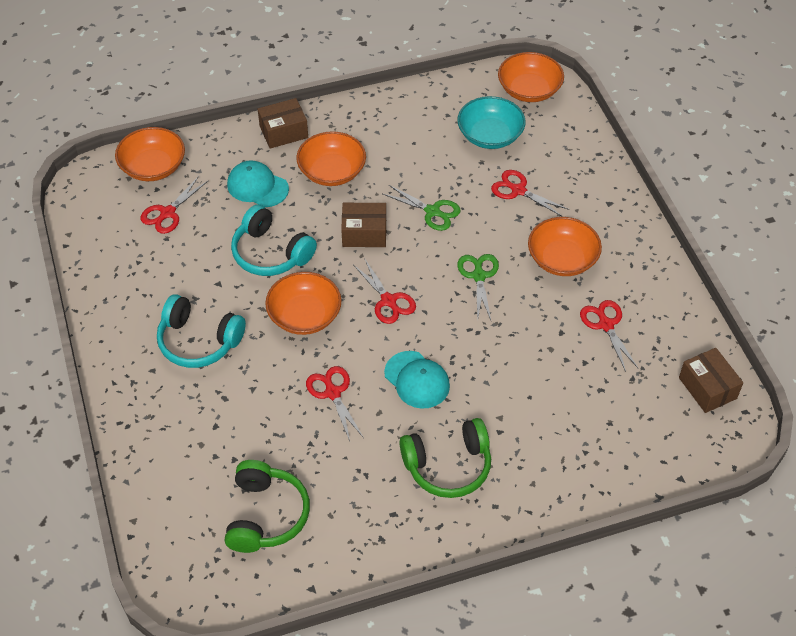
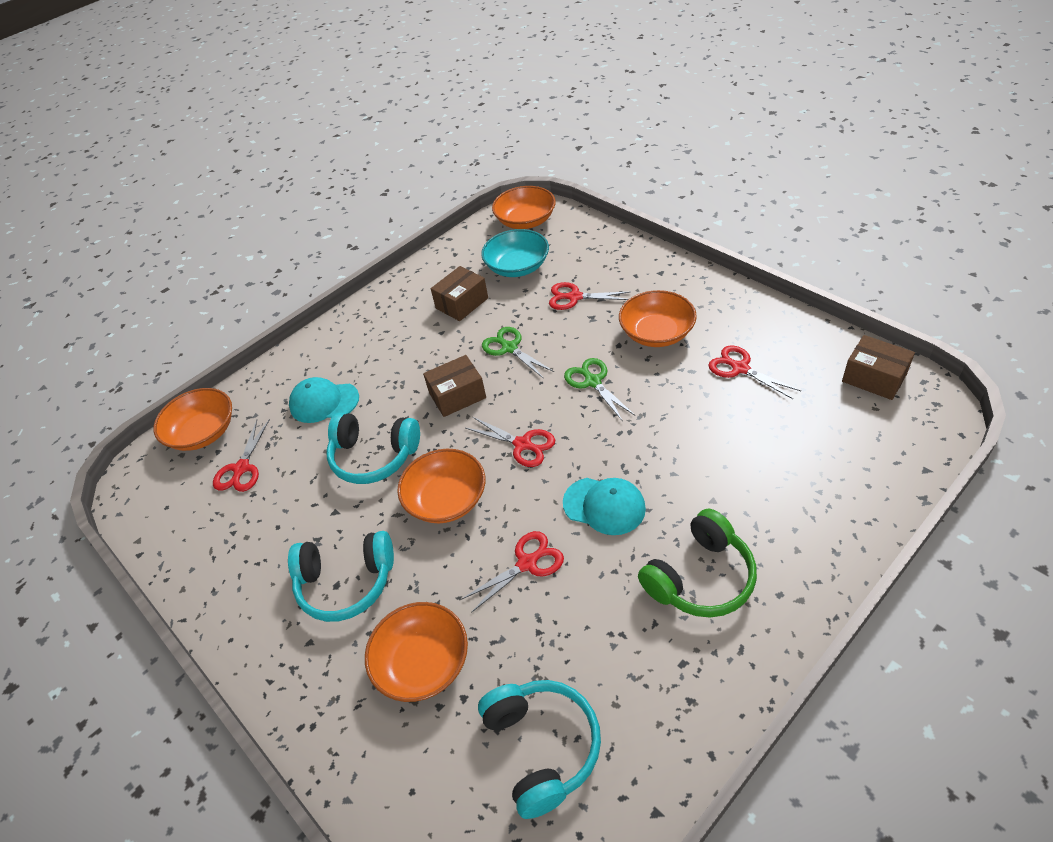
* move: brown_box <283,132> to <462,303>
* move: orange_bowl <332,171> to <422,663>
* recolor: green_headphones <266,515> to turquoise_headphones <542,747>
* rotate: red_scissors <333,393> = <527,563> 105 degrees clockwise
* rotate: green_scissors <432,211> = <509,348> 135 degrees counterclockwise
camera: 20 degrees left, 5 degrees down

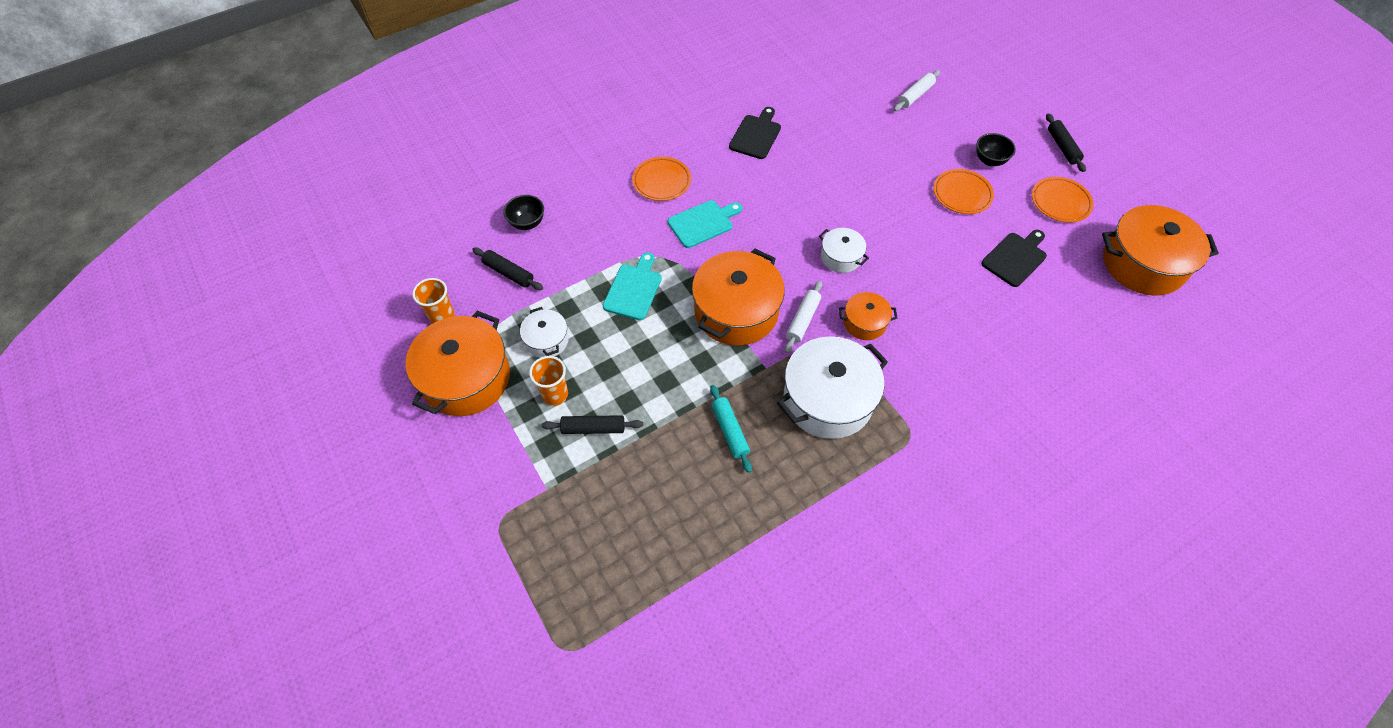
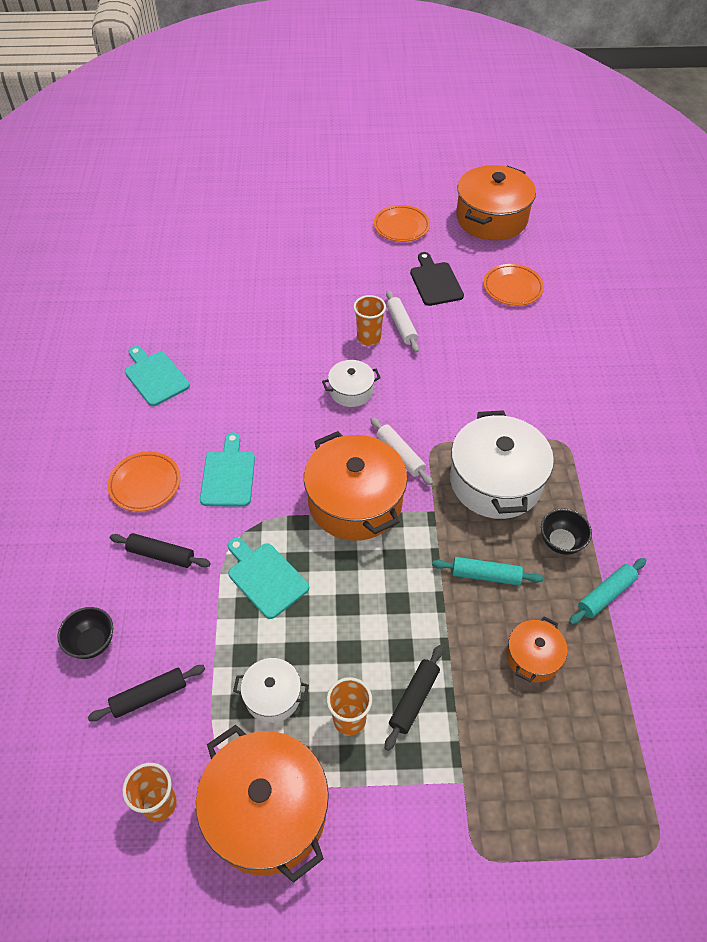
* insert: orange_cup <369,338>
* insert: turquoise_rolling_pin <605,595>
* move: orange_pot <864,322> to <533,657>
* move: white_rolling_pin <915,95> to <401,326>
* move: orange_plate <962,194> to <512,288>
* move: black_bowl <989,160> to <561,542>
* move: black_rolling_pin <1062,147> to <161,555>
* recolor: black_cutting_board <756,135> to turquoise_cutting_board <155,376>
camera: 60 degrees left, 5 degrees down

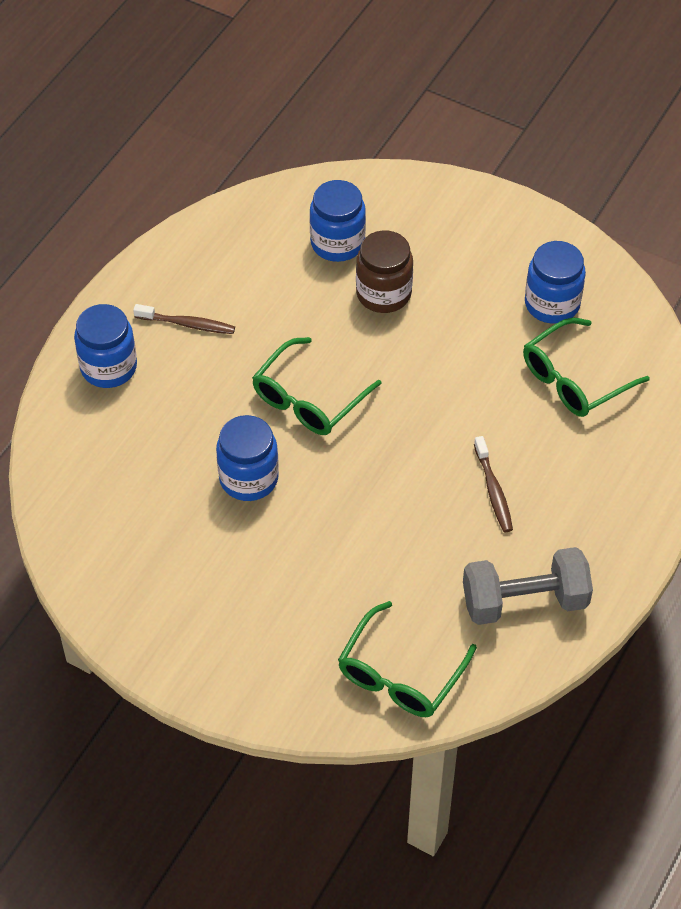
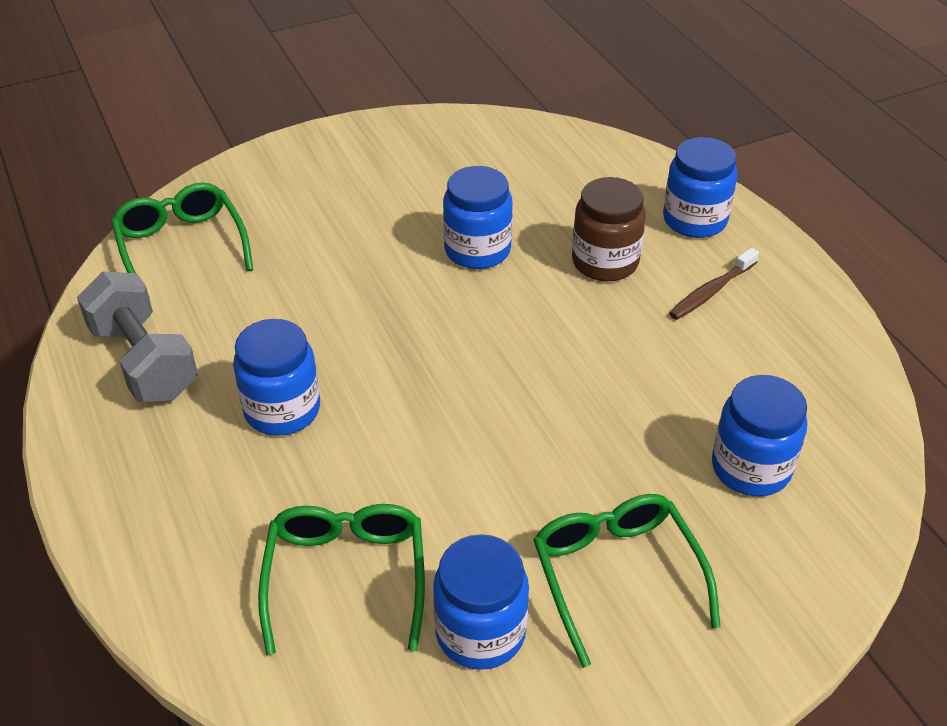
* move: green_glasses <309,399> to <616,575>
* move: brown_jar <383,293> to <605,262>
* replace: brown_toothbrush <493,490> to blue_jar <282,410>
* rotate: grey_dumbbell <524,601> = <144,361> 60 degrees counterclockwise
camera: 125 degrees right, 10 degrees down

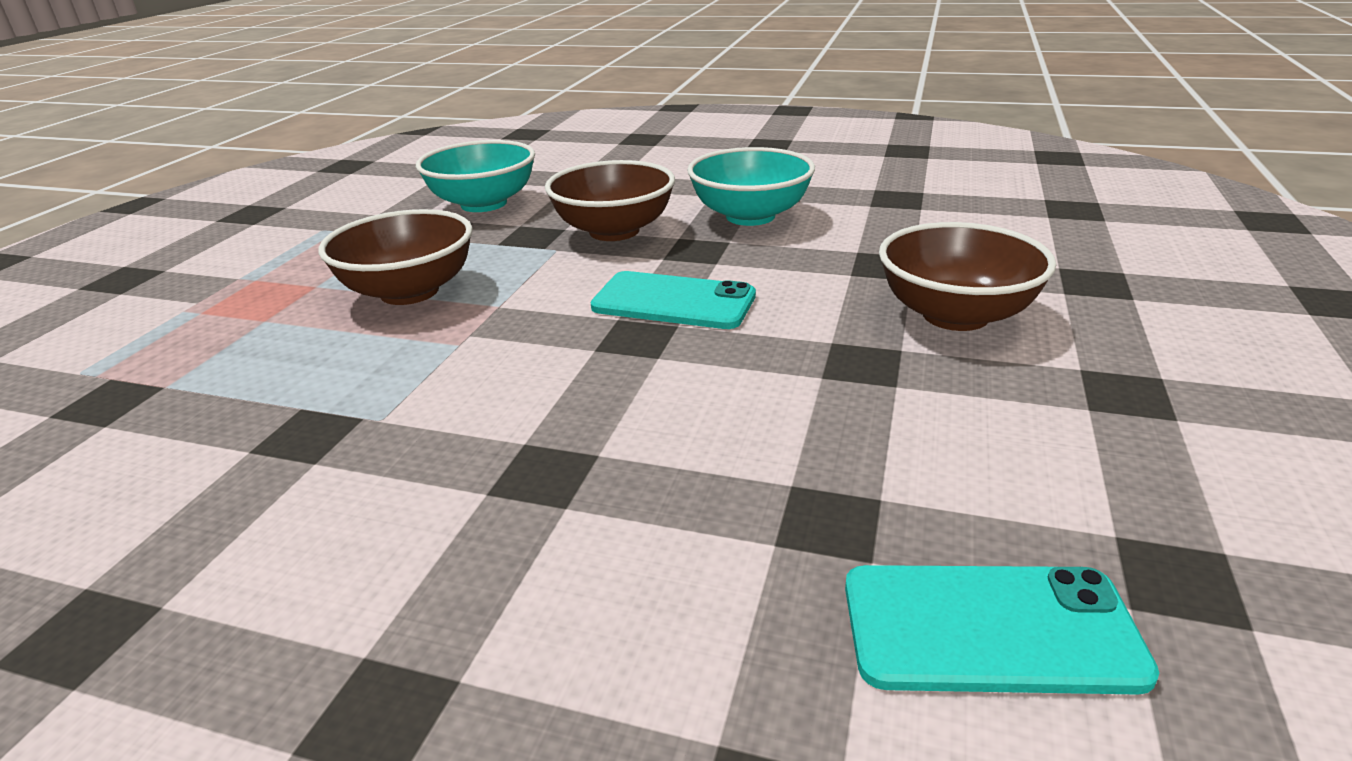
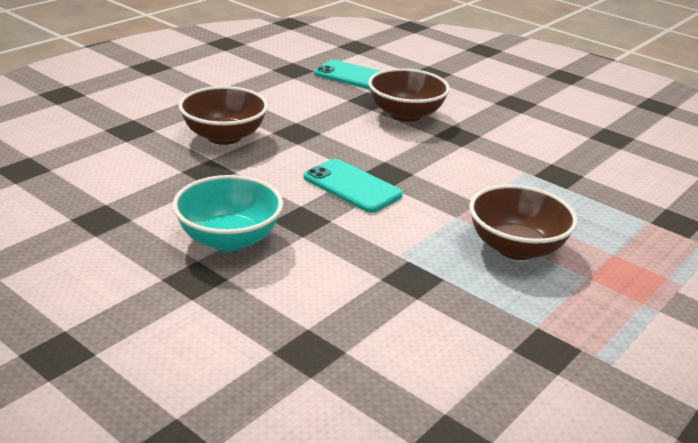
* delete: turquoise_bowl <484,204>
* move: brown_bowl <614,231> to <405,115>
camera: 160 degrees left, 0 degrees up

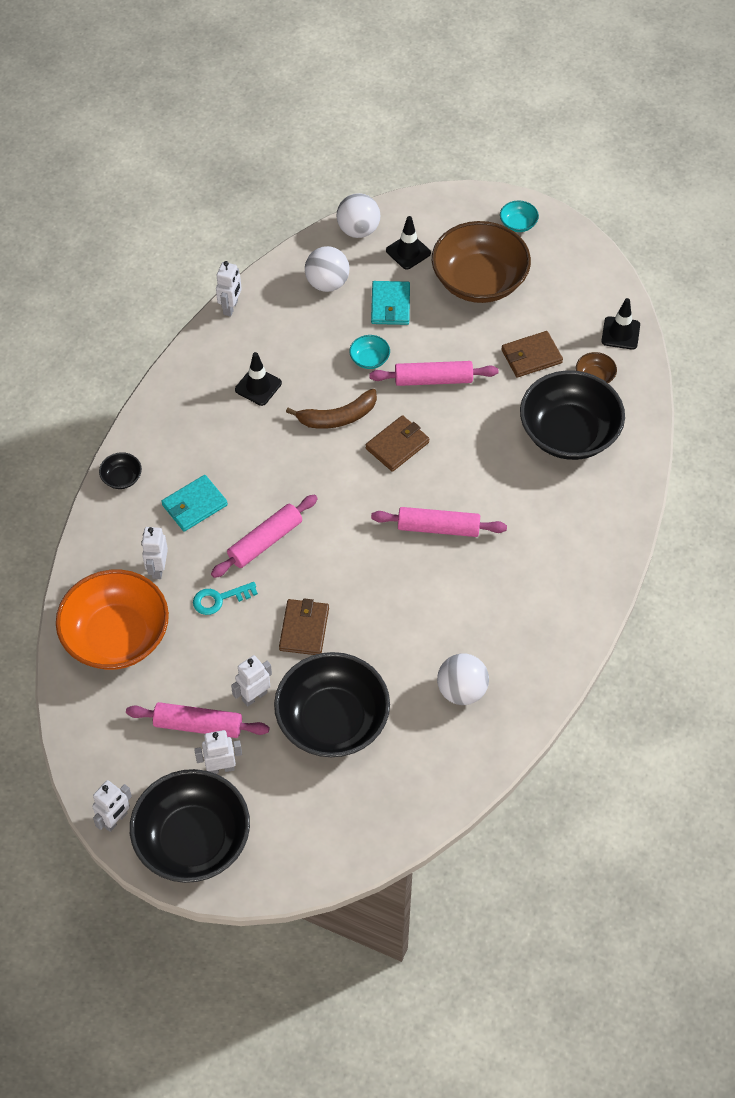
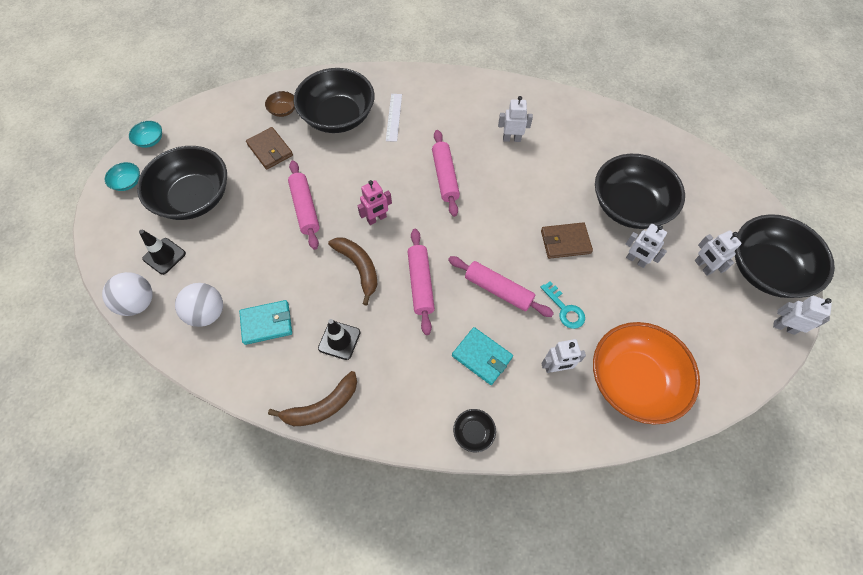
* delete: white_ball <461,690>
* delete: black_traffic_cone <620,333>
* insert: brown_banana <322,406>
* insert: white_ruler <394,117>
* move: pink_rolling_pin <198,725> to <420,283>
* move: white_robot <231,307> to <511,139>
* move: turquoise_bowl <369,359> to <150,140>
* move: turquoise_wallet <390,305> to <267,323>
* replace: brown_wallet <397,445> to pink_robot <377,219>
* recolor: brown_bowl <479,280> to black_bowl <194,197>
camera: 105 degrees left, 5 degrees up

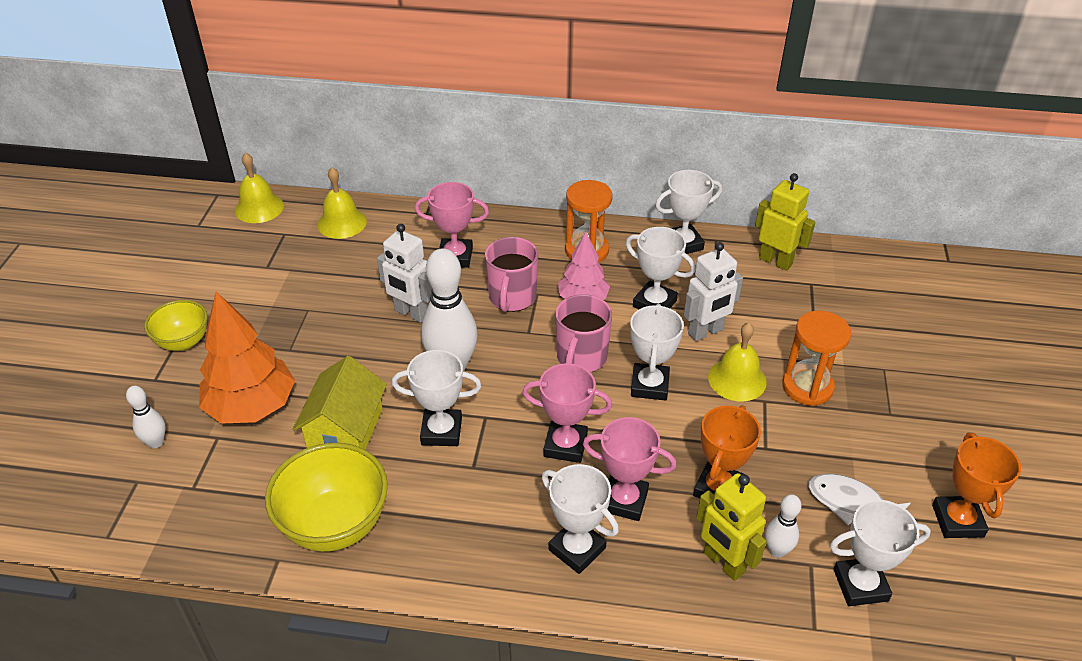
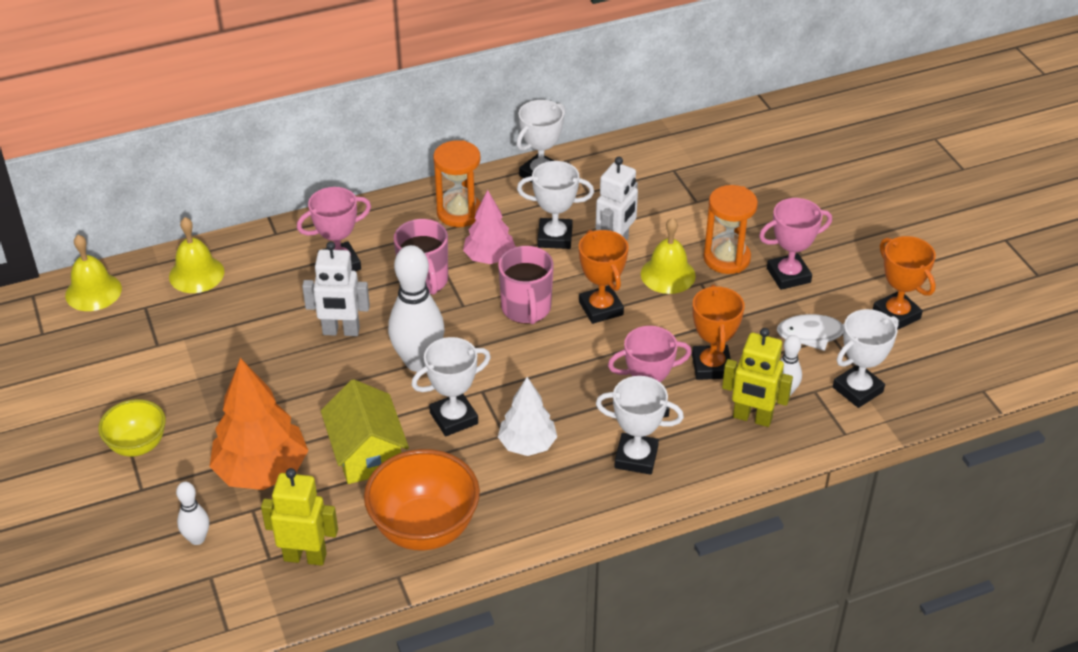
* insert: white_tree <527,445>
* move: pink_trophy <565,445> to <788,275>
* move: yellow_robot <775,261> to <305,556>
* recolor: yellow_bowl <335,525> to orange_bowl <424,529>
* recolor: white_trophy <649,385> to orange_trophy <601,308>
camera: 30 degrees left, 0 degrees up

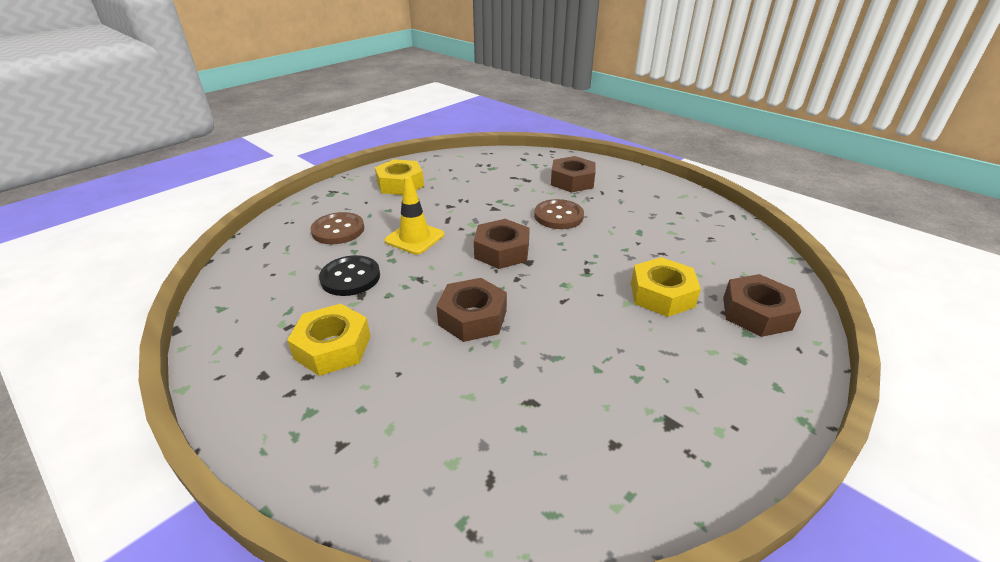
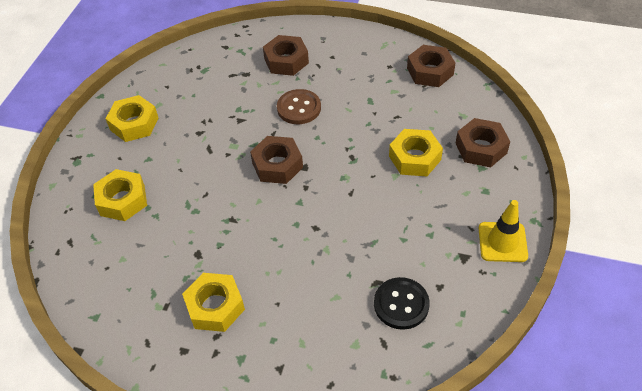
* move: black_button <350,277> to <401,304>
* move: yellow_traffic_cone <414,238> to <502,242>
* move: brown_nut <472,317> to <430,71>
* replace: brown_button <338,230> to yellow_nut <122,200>
camera: 25 degrees left, 15 degrees up

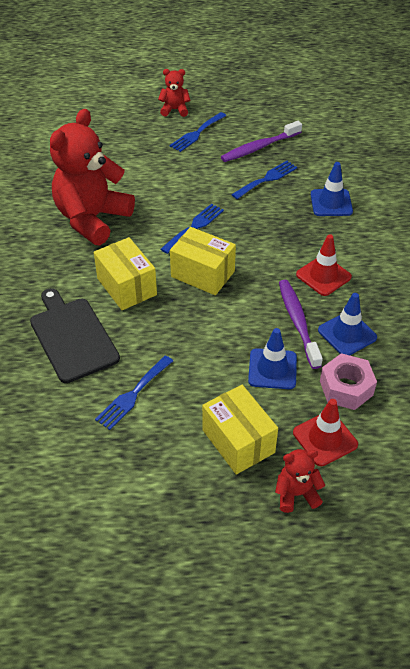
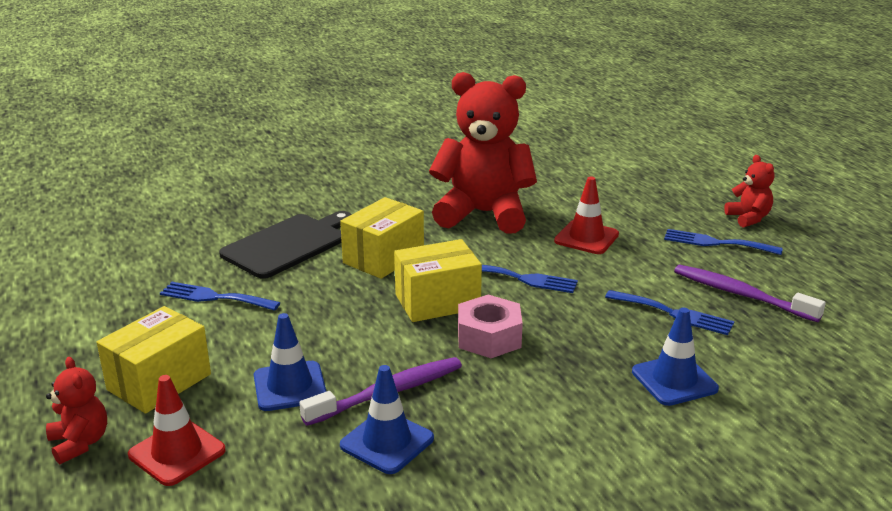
* move: red_traffic_cone <323,276> to <586,238>
* move: pink_nut <346,388> to <489,337>
* rotate: yellow_box <203,274> = <437,302> 60 degrees clockwise
camera: 70 degrees right, 20 degrees down

